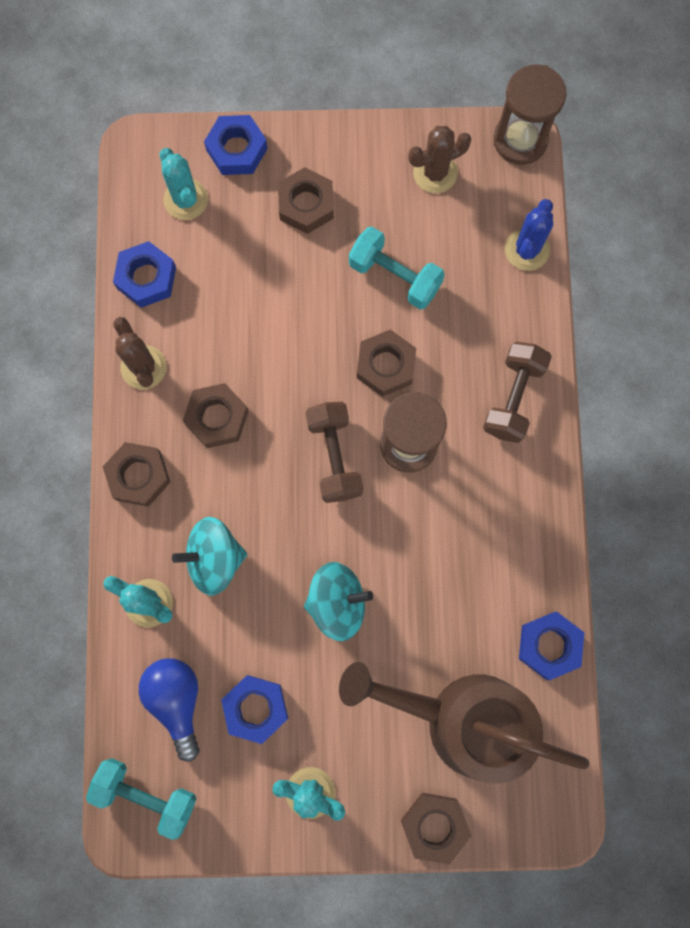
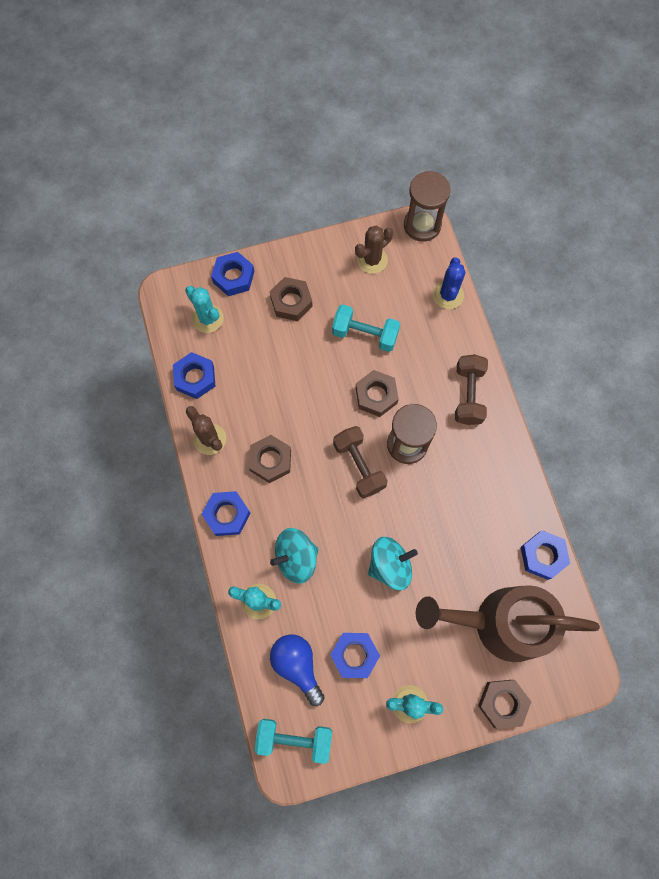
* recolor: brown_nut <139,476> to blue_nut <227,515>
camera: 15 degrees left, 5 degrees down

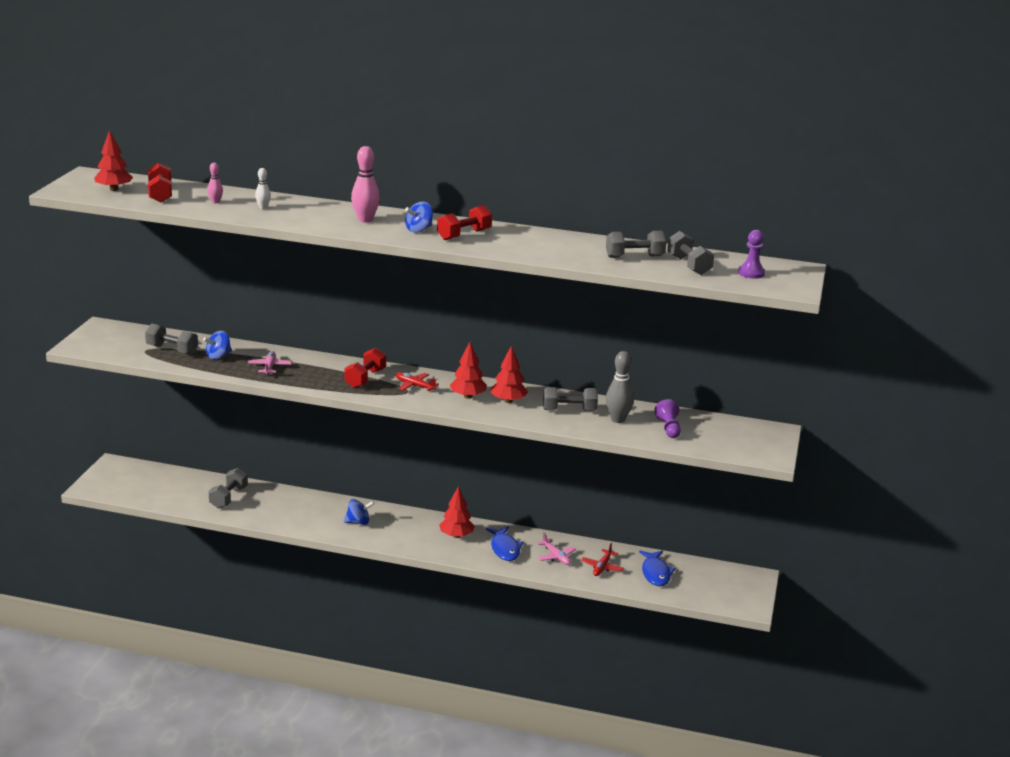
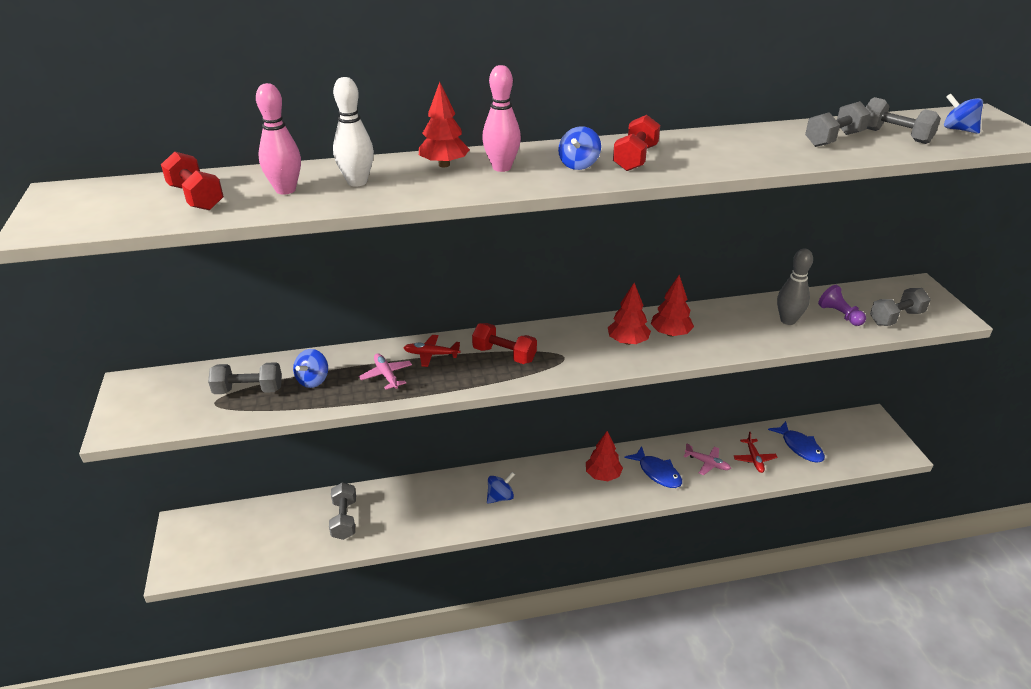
* move: red_tree <114,189> to <444,165>
* move: red_plane <415,386> to <431,354>
* move: grey_dumbbell <569,410> to <896,318>
* replace: purple_pawn <751,273> to blue_spinning_top <958,129>
* rotate: red_dumbbell <365,378> = <504,355> 60 degrees counterclockwise
* resize: pink_bowling_pin <215,202> = <285,190> x1.83
* resize: white_bowling_pin <263,207> = <357,182> x1.83
camera: 25 degrees left, 10 degrees up

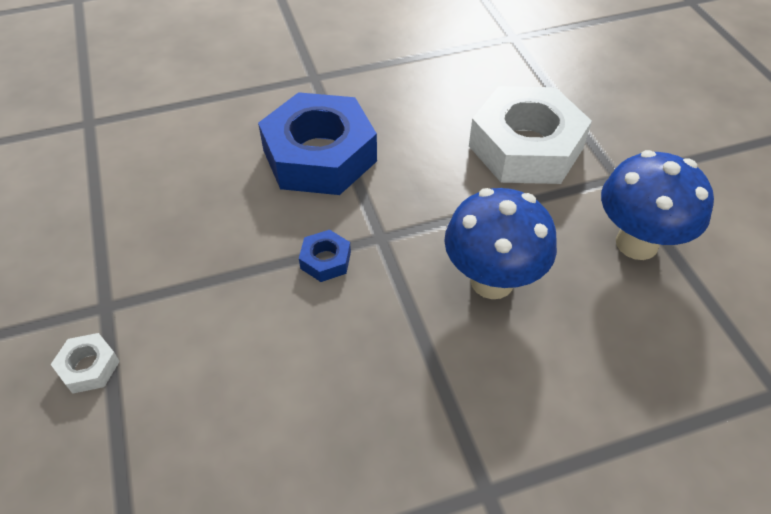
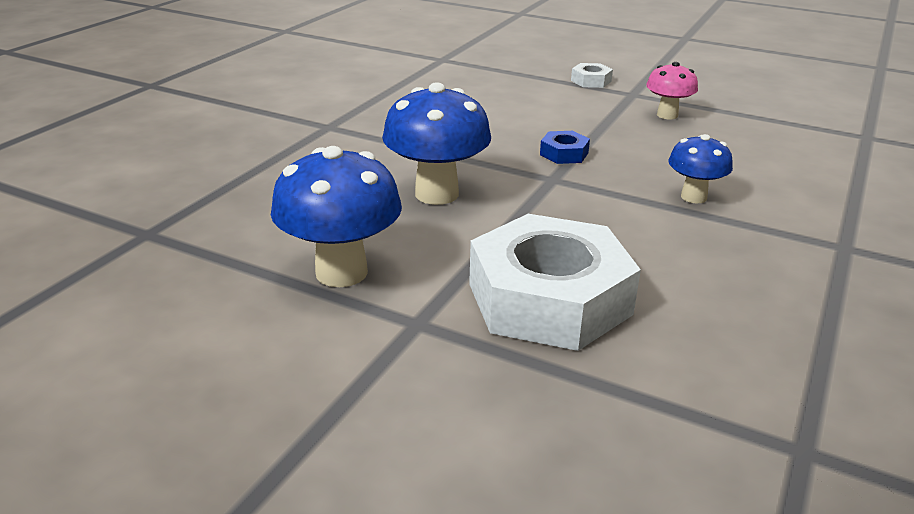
* insert: pink_mushroom <667,115>
* replace: blue_nut <319,156> to blue_mushroom <693,197>
camera: 135 degrees right, 20 degrees down

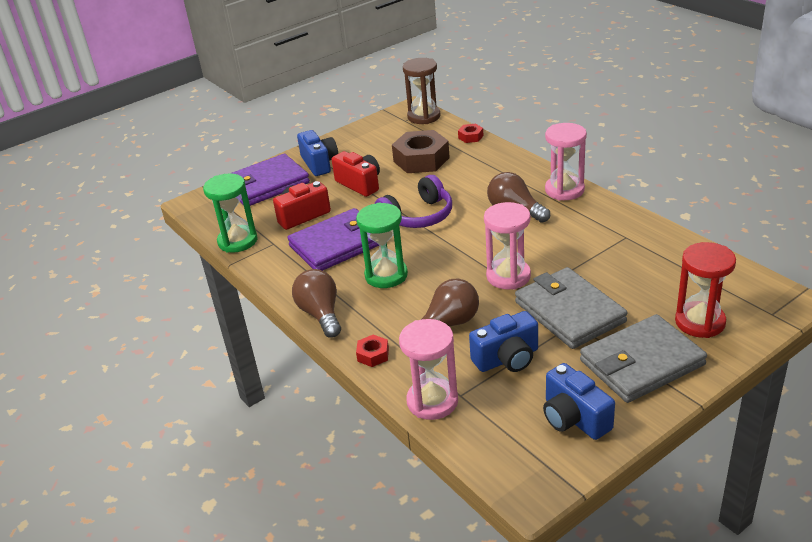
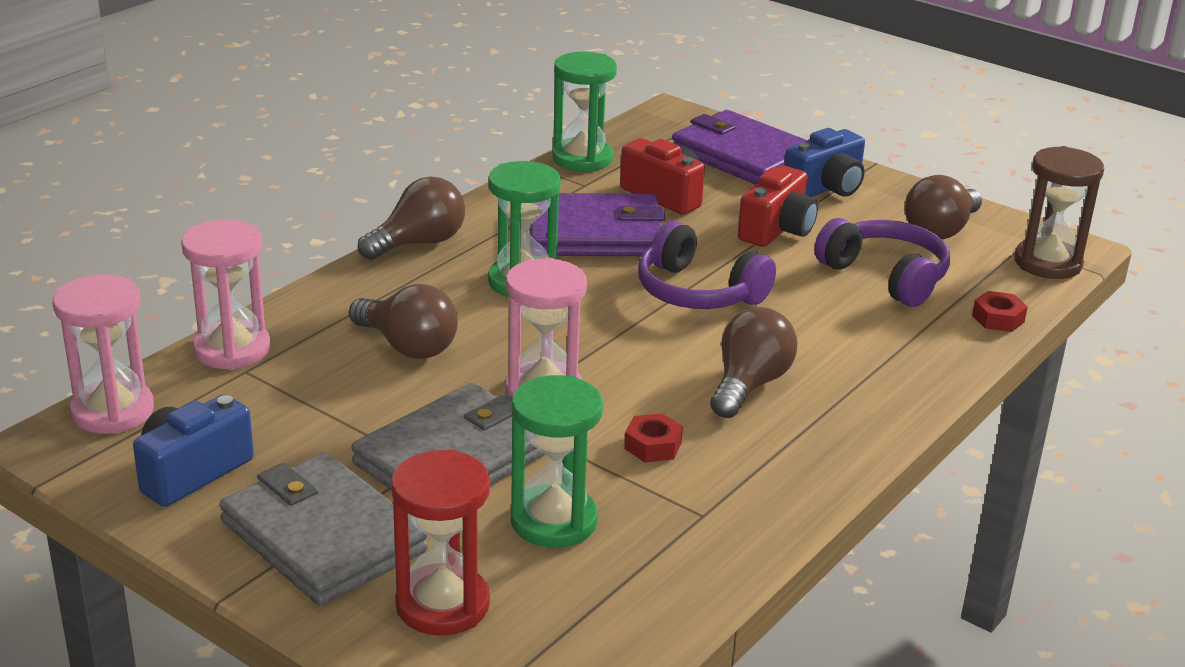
* delete: blue_camera <507,359>
* insert: green_hourglass <553,521>
* insert: brown_light_bulb <940,230>
* move: red_nut <373,355> to <653,446>
* move: pink_hourglass <564,190> to <112,411>
* replace: brown_nut <421,159> to purple_headphones <885,276>
* rotate: purple_wallet <338,244> = <595,233> 45 degrees counterclockwise
camera: 70 degrees right, 5 degrees down

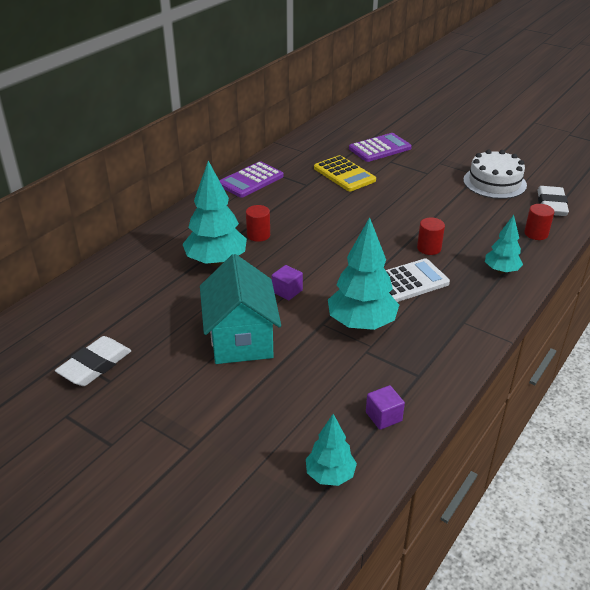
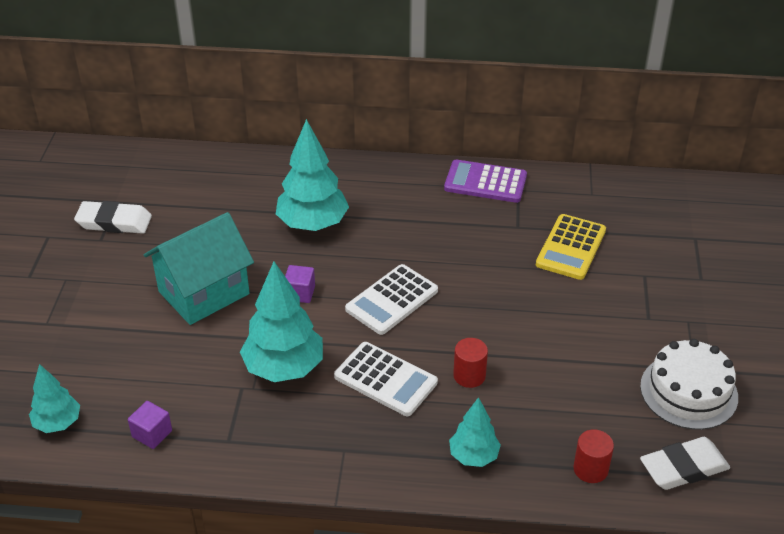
* delete: red_cylinder <258,235>
* delete: purple_calculator <380,148>
* insert: white_calculator <392,300>
camera: 60 degrees right, 5 degrees up

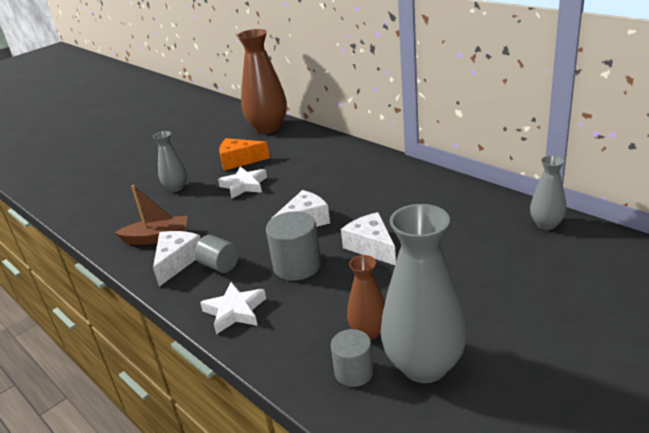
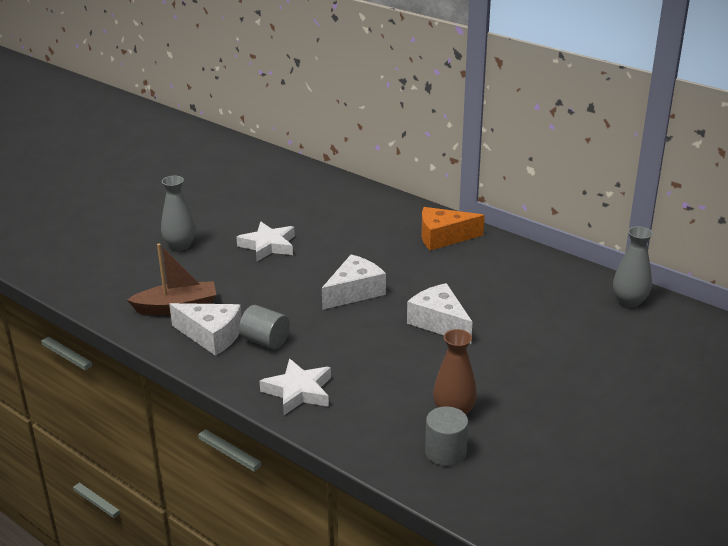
* delete: brown_vase <268,128>
* delete: grey_cylinder <297,266>
* delete: grey_vase <424,366>
* move: orange_cheese <239,160> to <443,237>
* rotate: white_cheese <177,261> = <211,336> 105 degrees clockwise
camera: 10 degrees left, 0 degrees up

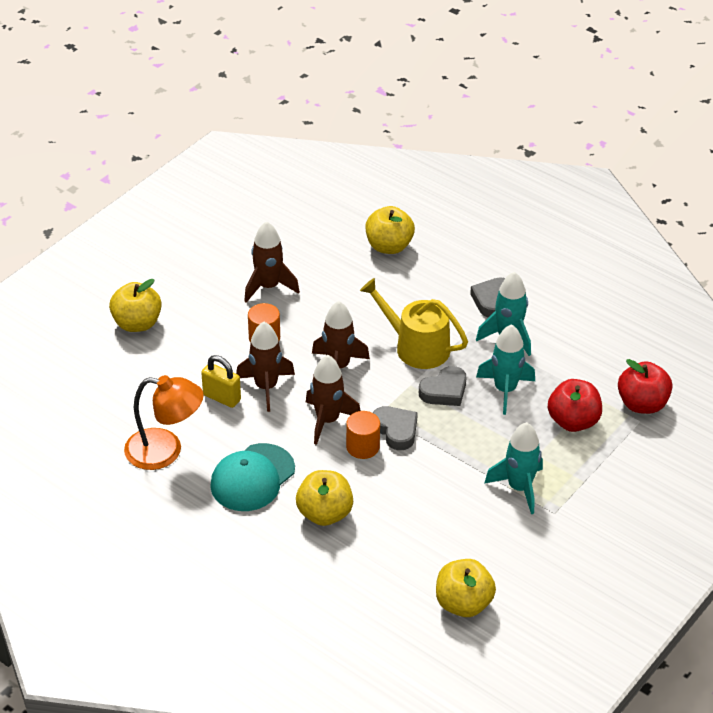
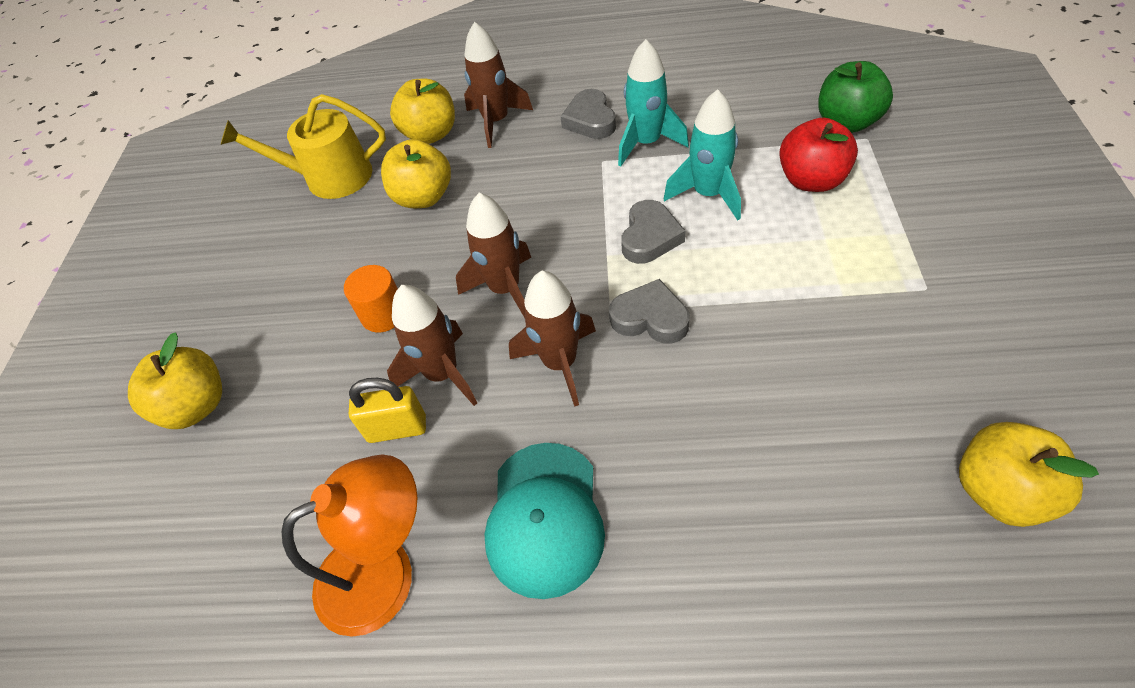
* delete: orange_cylinder <362,447>
* delete: turquoise_rocket <519,488>
* move: brown_rocket <268,287> to <496,122>
* move: yellow_apple <324,514> to <423,197>
* move: yellow_watering_can <416,347> to <330,177>
* recolor: red_apple <642,404> to green_apple <847,122>
camera: 30 degrees left, 10 degrees up

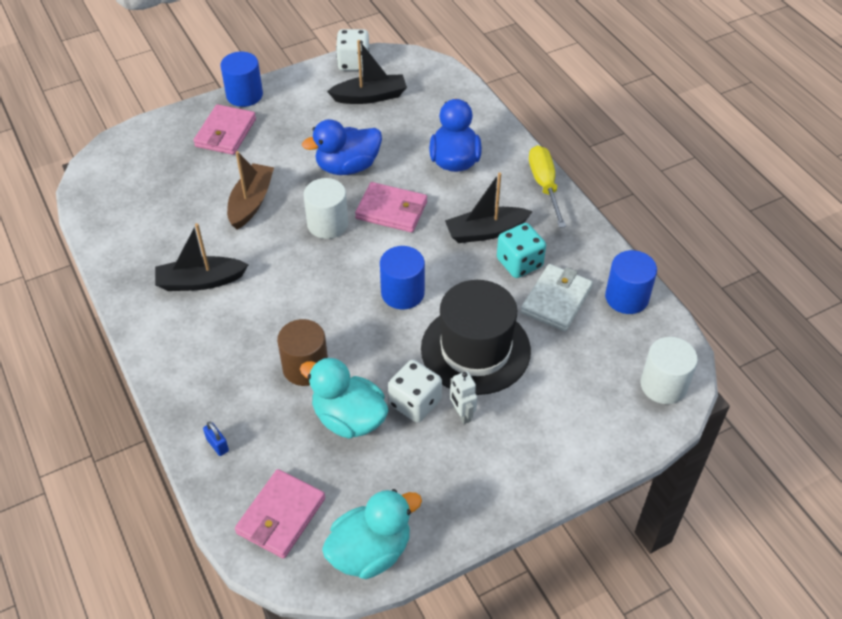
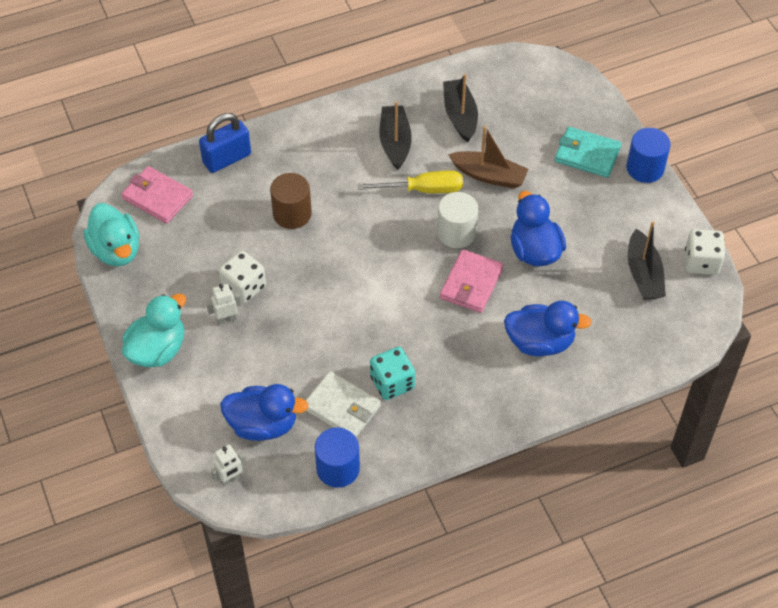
* delete: blue_cylinder <402,293>
* delete: black_hat <475,349>
* insert: blue_duck <263,424>
* move: turquoise_duck <349,418> to <157,350>
* move: black_boat <485,232> to <460,115>
* move: yellow_screwdriver <544,185> to <423,189>
* replace: white_cylinder <663,385> to white_robot <230,479>
* recolor: pink_wallet <225,133> to turquoise_wallet <587,155>
* resize: blue_padlock <217,445> = <227,158> x2.23
camera: 95 degrees right, 5 degrees up

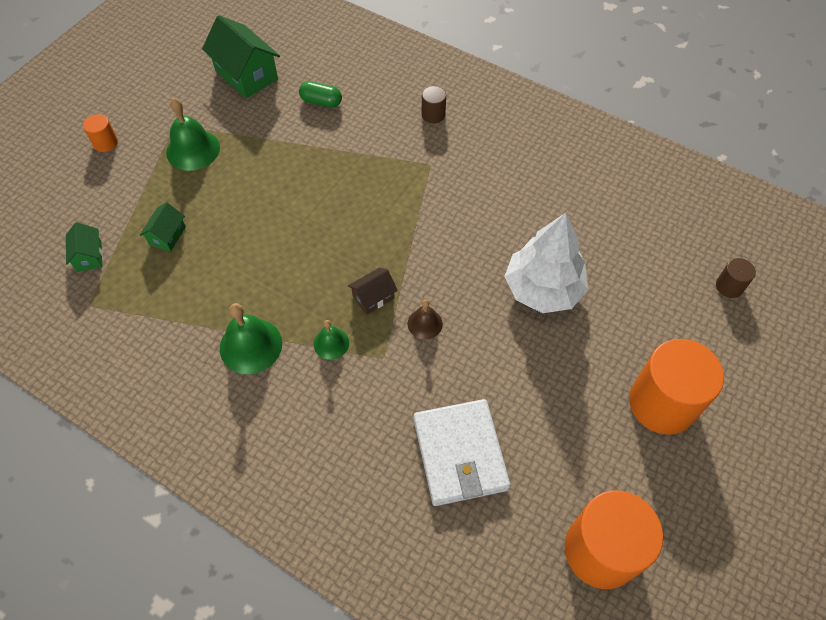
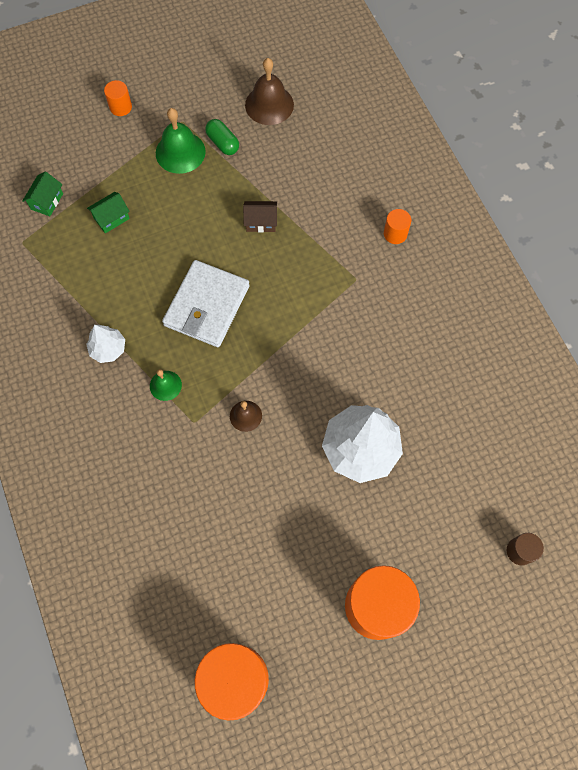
* move: green_capsule <321,102> to <223,143>
* move: brown_house <373,297> to <261,222>
* move: white_wallet <460,454> to <207,306>
* replace: green_house <246,75> to brown_bell <269,104>
* replace: green_bell <251,345> to white_tree <108,349>
* recolor: brown_cylinder <433,115> to orange_cylinder <395,234>
camera: 35 degrees right, 10 degrees up

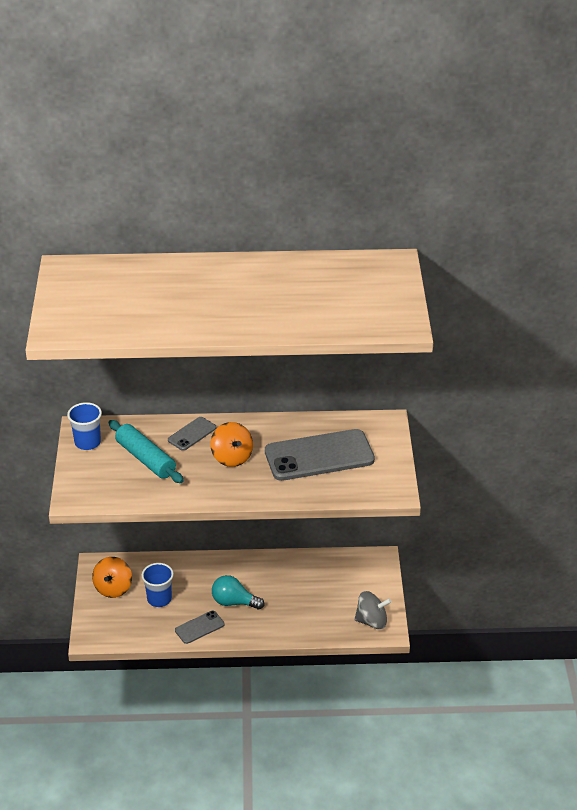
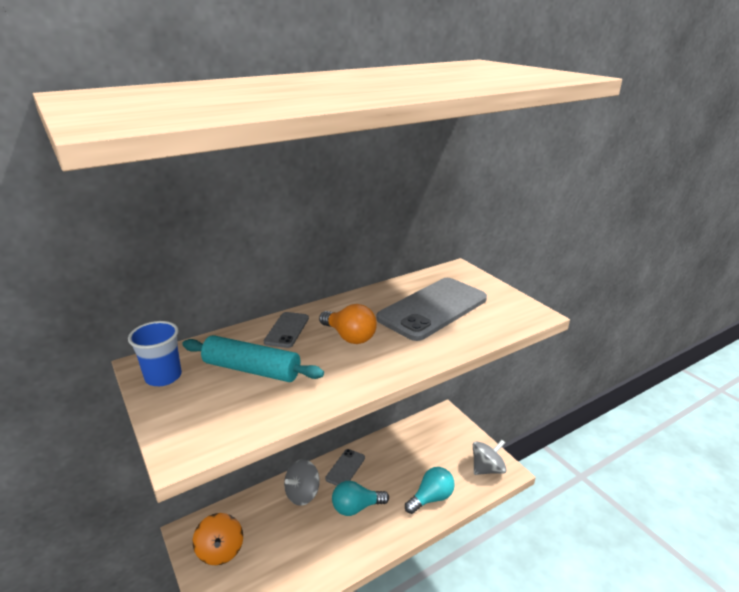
* delete: blue_cup <159,599>
* insert: grey_spinning_top <302,494>
* insert: turquoise_light_bulb <431,498>
* move: grey_phone <199,627> to <345,468>
* replace: orange_spinning_top <232,457> to orange_light_bulb <349,337>
camera: 30 degrees left, 10 degrees down

